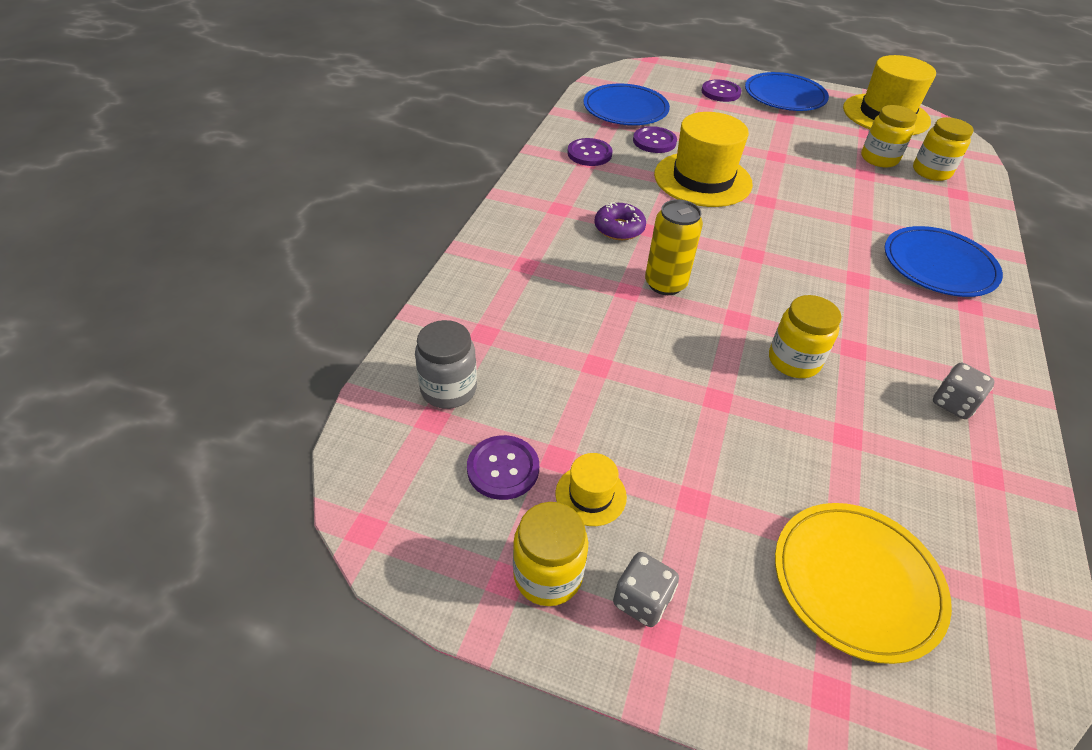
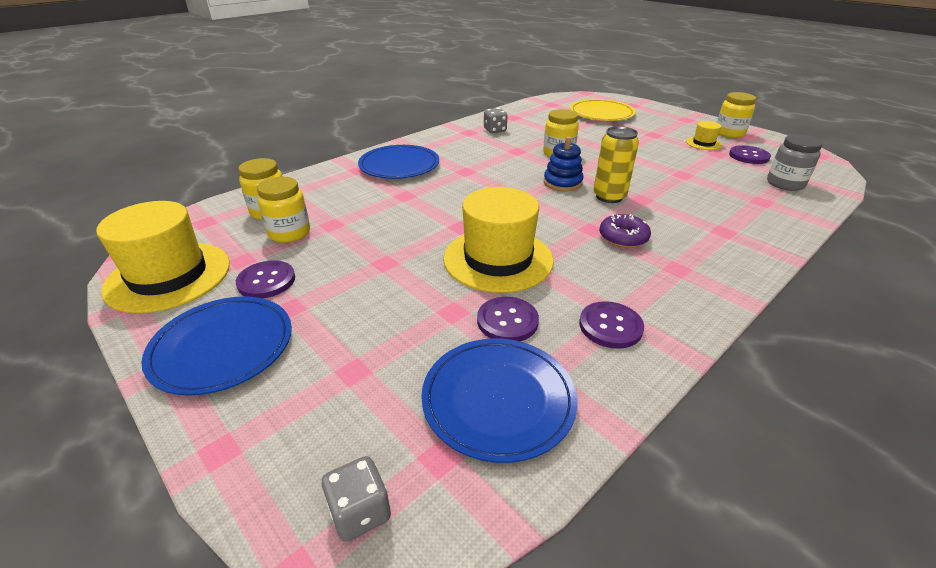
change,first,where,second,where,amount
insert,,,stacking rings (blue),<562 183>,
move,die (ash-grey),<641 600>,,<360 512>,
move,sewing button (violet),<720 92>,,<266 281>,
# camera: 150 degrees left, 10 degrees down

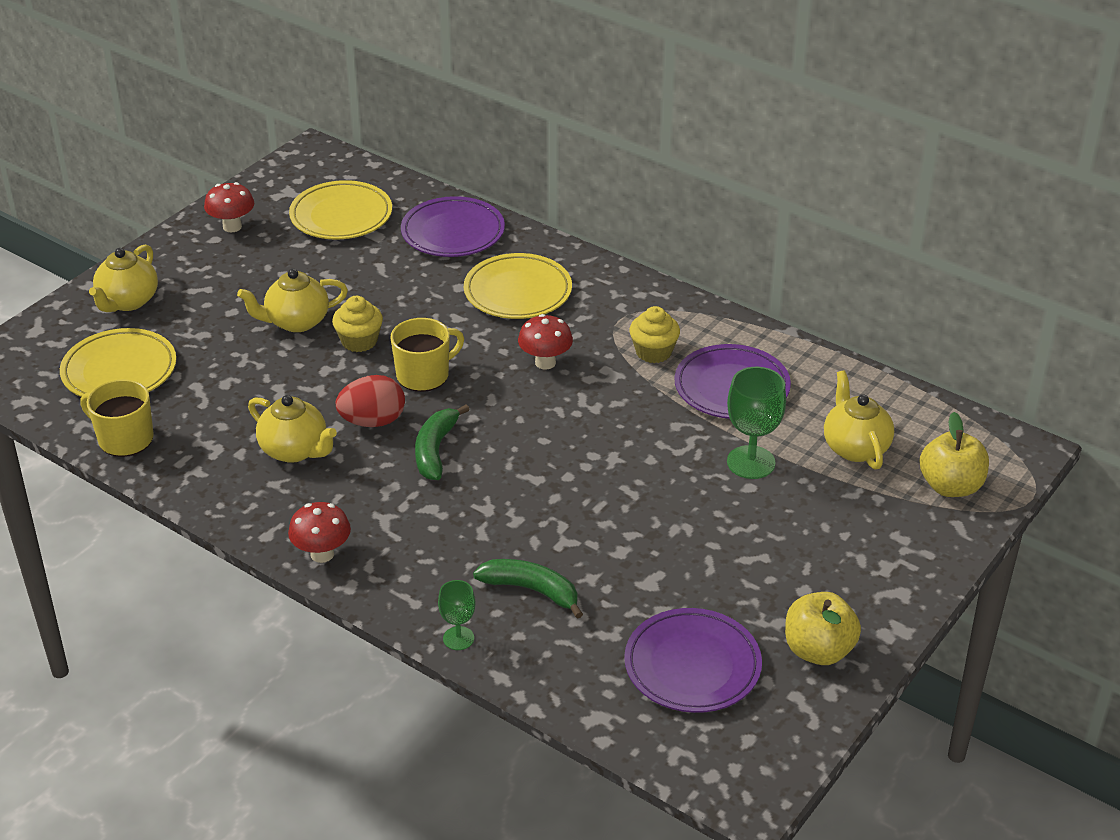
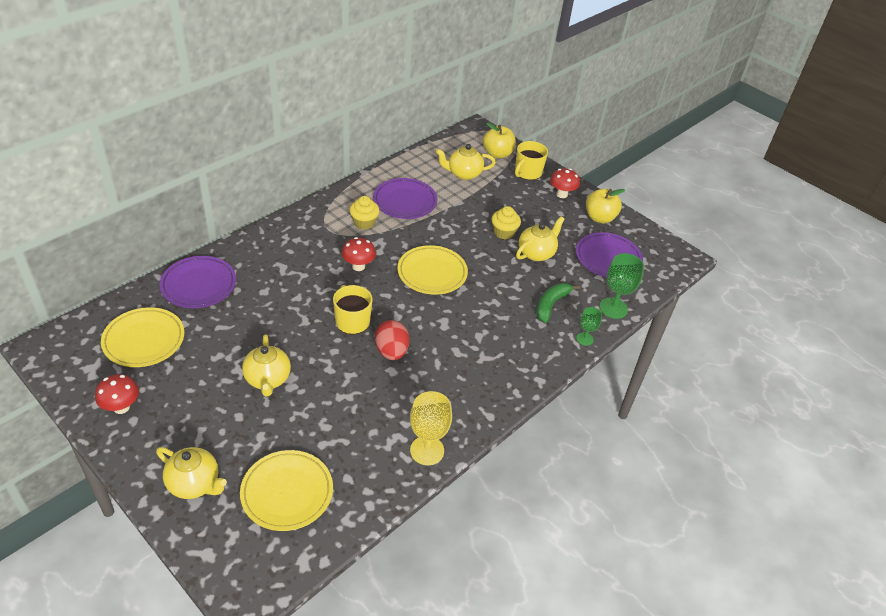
change,first,where,second,where,amount
delete,banana (emerald),<435 450>,,,
insert,,,wine glass (bright yellow),<427 450>,
move,coffee mug (bright yellow),<124 439>,,<527 172>,
move,teapot (bright yellow),<295 450>,,<536 253>,
move,toadstool (scarlet),<322 554>,,<562 194>,
move,muffin (bright yellow),<359 341>,,<504 232>,
move,plate (bright yellow),<518 292>,,<432 273>,
move,wine glass (emerald),<751 462>,,<613 308>,
# camera: 85 degrees left, 5 degrees up

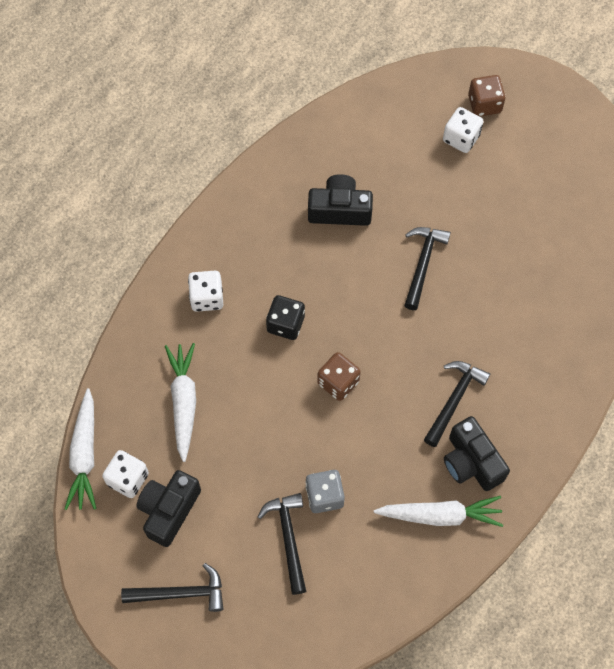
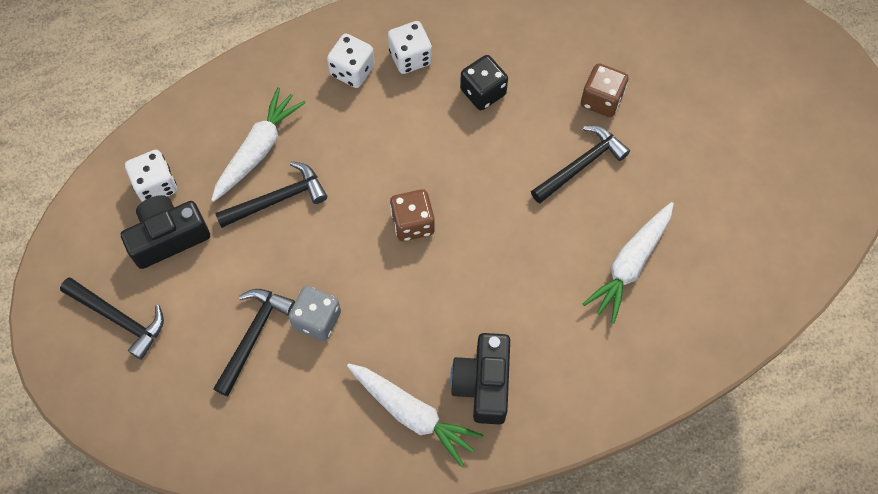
change,first,where,second,where,amount
delete,photo camera (ebony),<339 210>,,,
move,root vegetable (snow-white),<84 455>,,<630 264>,
move,die (ebony),<285 324>,,<483 92>,
move,carpenter's hammer (ebony),<454 400>,,<277 199>,
move,die (snow-white),<461 138>,,<410 57>,
move,die (dark brown),<484 104>,,<601 100>,
# camera: 35 degrees right, 0 degrees up

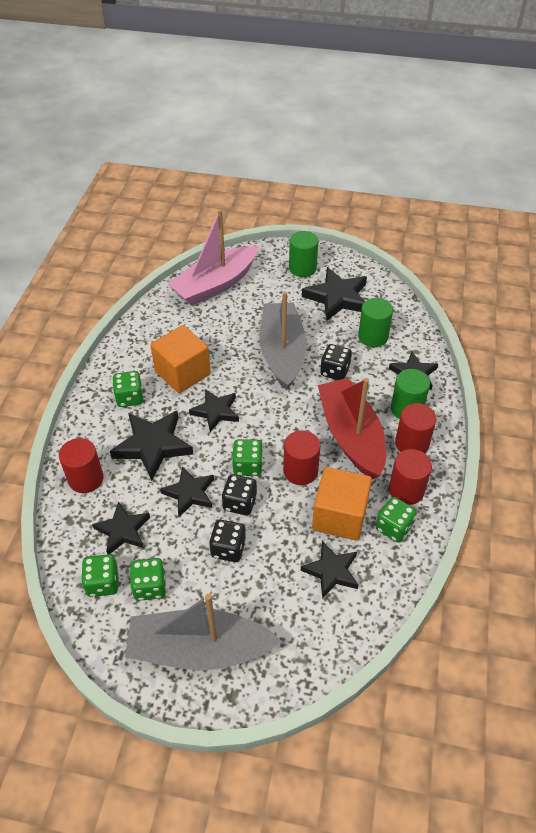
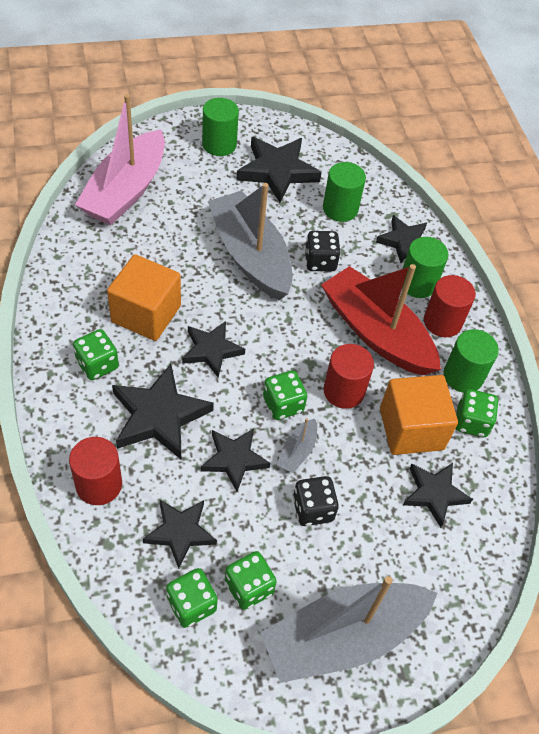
change,first,where,second,where,amount
replace,die (ebony),<240 503>,toy boat (ash-grey),<297 451>,
recolor,cylinder (scarlet),<406 490>,cylinder (emerald),<463 376>,
# camera: 30 degrees left, 5 degrees up

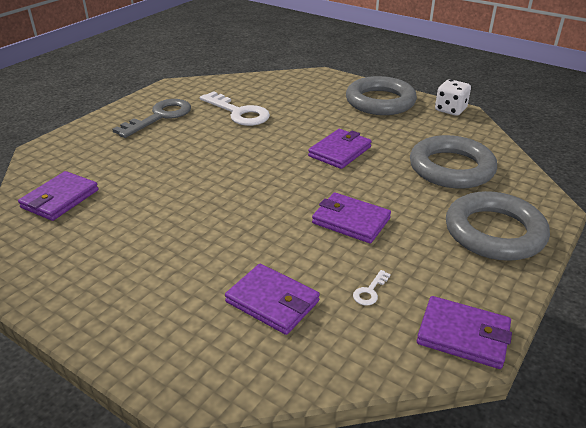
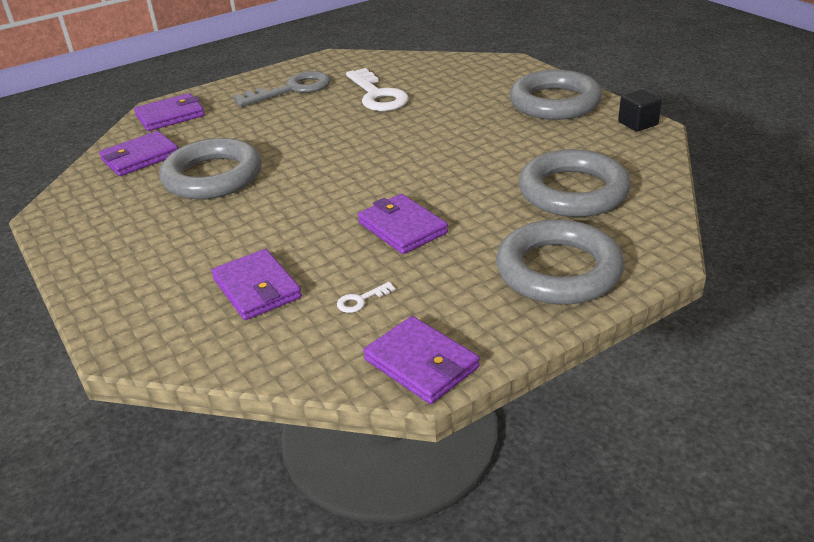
change,first,where,second,where,amount
insert,,,torus (ash-grey),<213 176>,
move,card wallet (violet),<340 151>,,<170 116>,
replace,die (snow-white),<450 110>,solid cube (ebony),<638 123>,
# camera: 25 degrees right, 0 degrees up

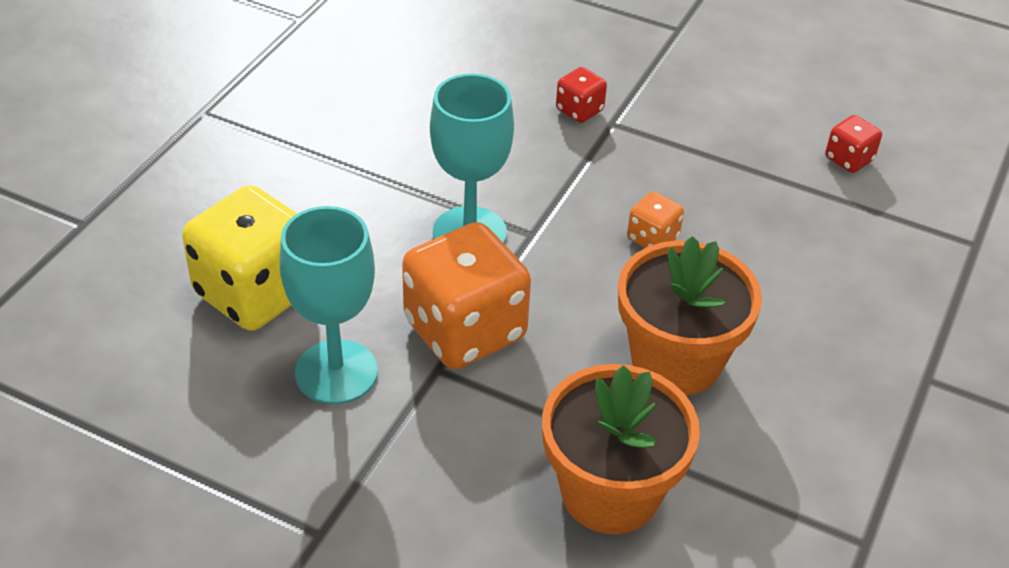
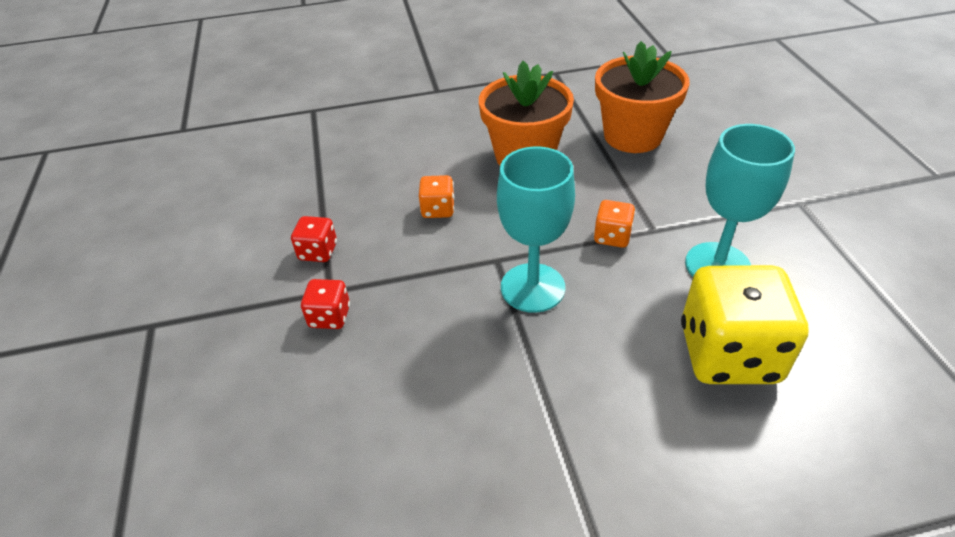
change,first,where,second,where,amount
move,die (scarlet),<849 159>,,<318 252>,
resize,die (bright orange),<465 330>,,<612 237>,x0.46
# camera: 125 degrees left, 0 degrees up

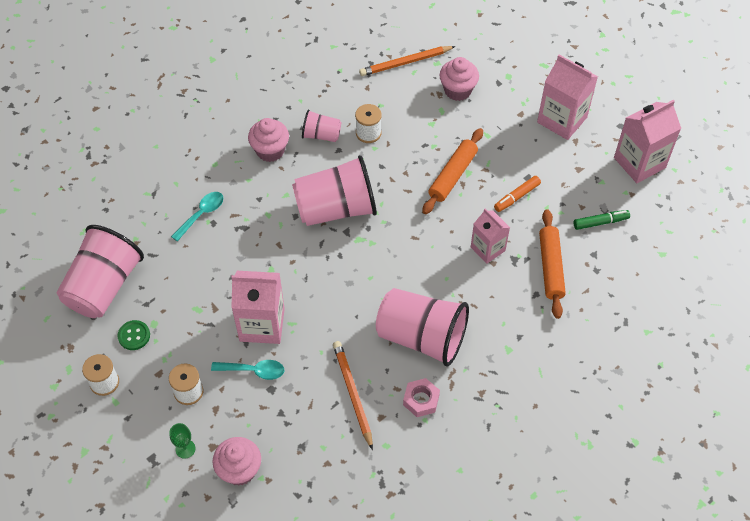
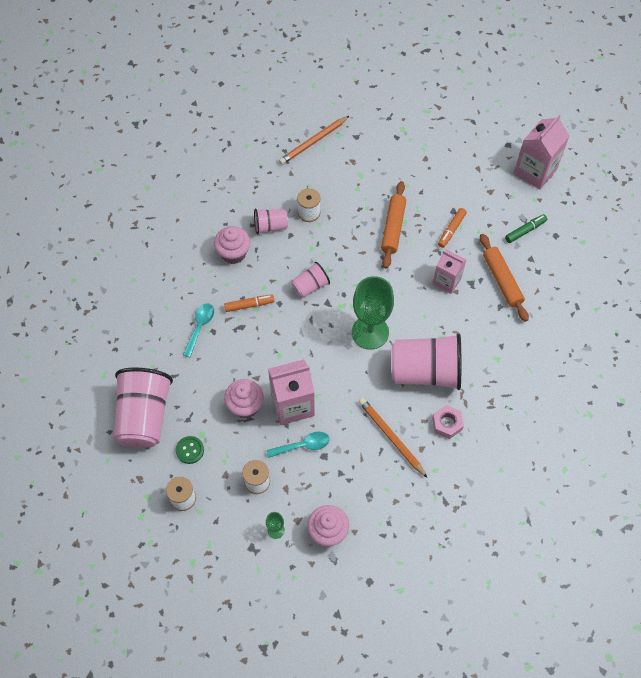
change,first,where,second,where,amount
delete,juice carton (rose-pink),<562 120>,,,
insert,,,marker pen (bright orange),<249 305>,
insert,,,wine glass (emerald),<370 332>,
move,muffin (rose-pink),<457 90>,,<245 406>,
resize,beaker (rose-pink),<336 208>,,<310 286>,x0.50
# camera: 20 degrees left, 5 degrees up

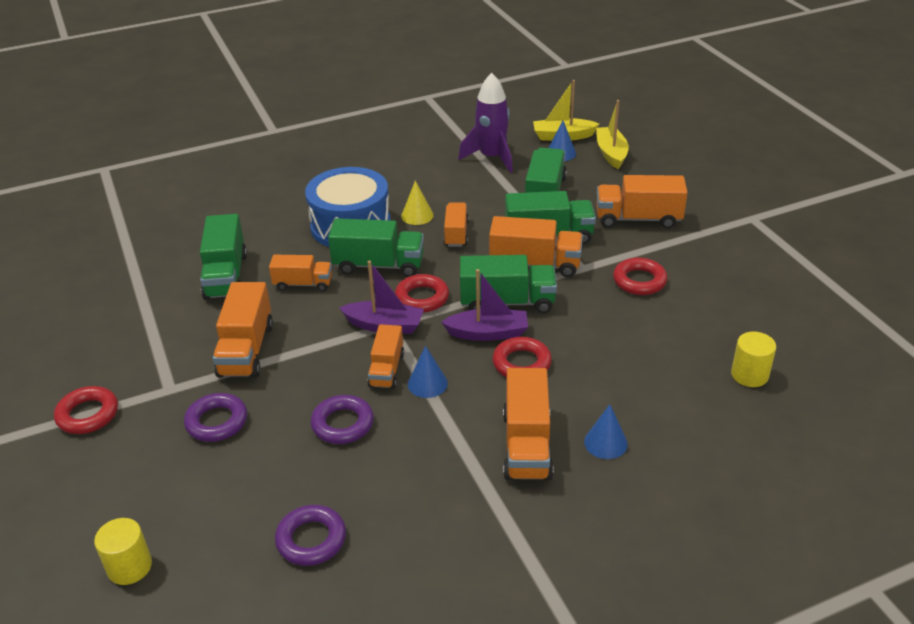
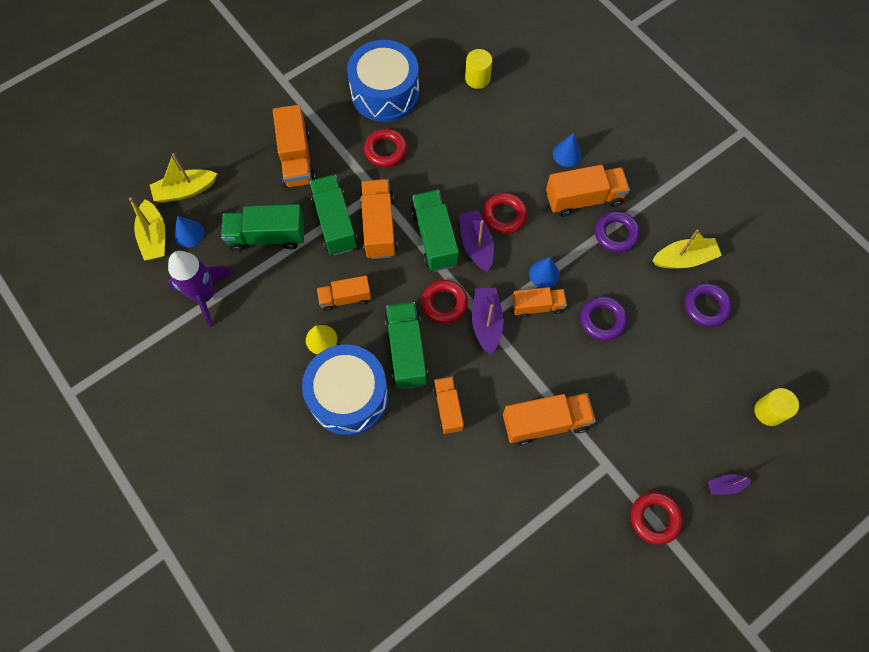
change,first,where,second,where,amount
delete,toy truck (emerald),<226 276>,,,
insert,,,snare drum (blue),<385 93>,
insert,,,toy boat (bright yellow),<684 259>,
insert,,,toy boat (violet),<725 485>,
move,torus (violet),<217 422>,,<616 234>,
# camera: 105 degrees left, 30 degrees up

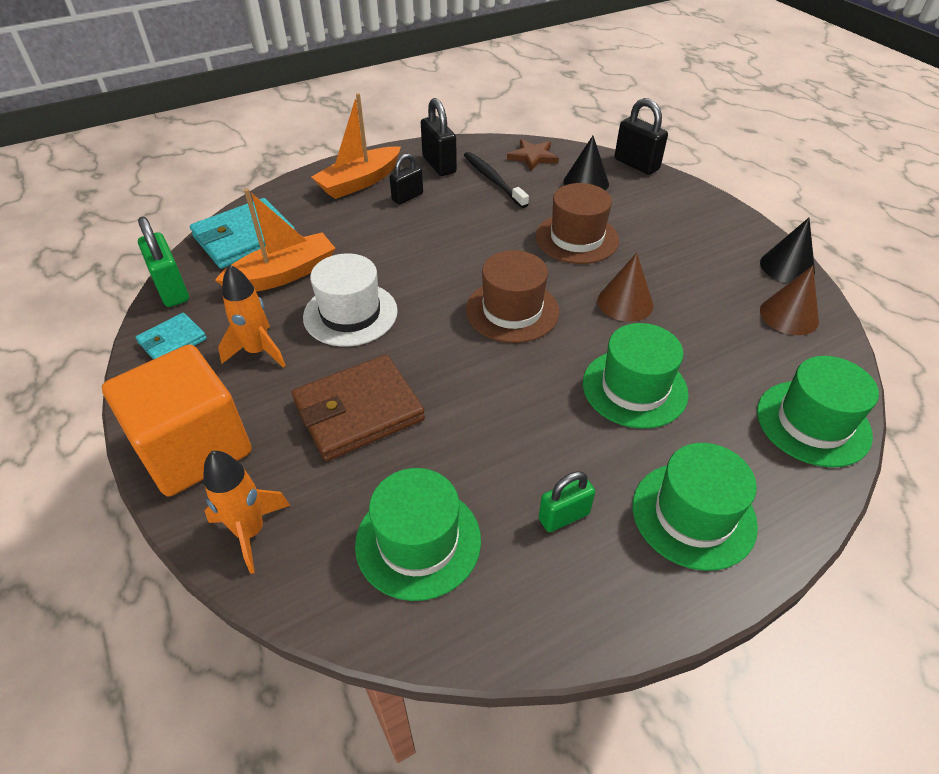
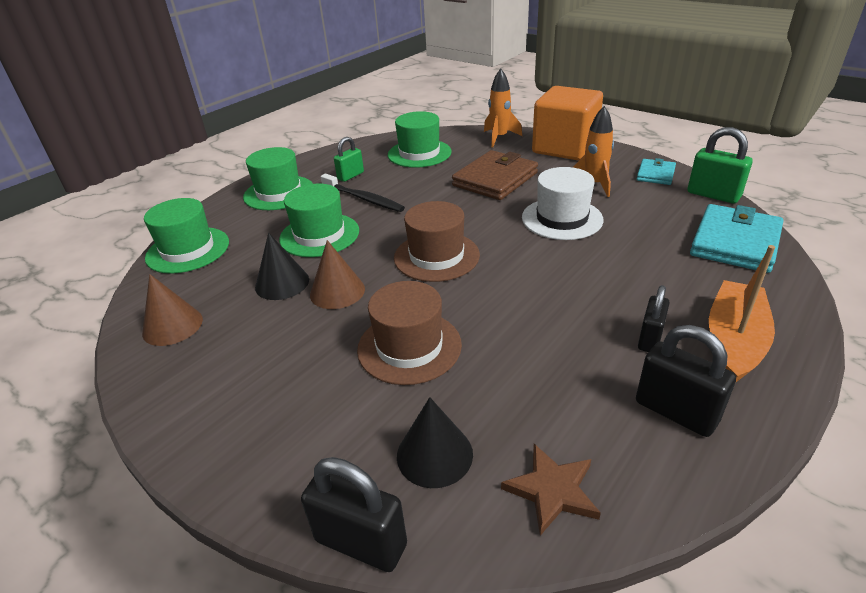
change,first,where,second,where,amount
delete,toy boat (bright orange),<283 275>,,,
move,tooth brush (ebony),<493 180>,,<364 199>,
move,solid cone (ebony),<787 267>,,<282 283>,
# camera: 160 degrees right, 10 degrees down

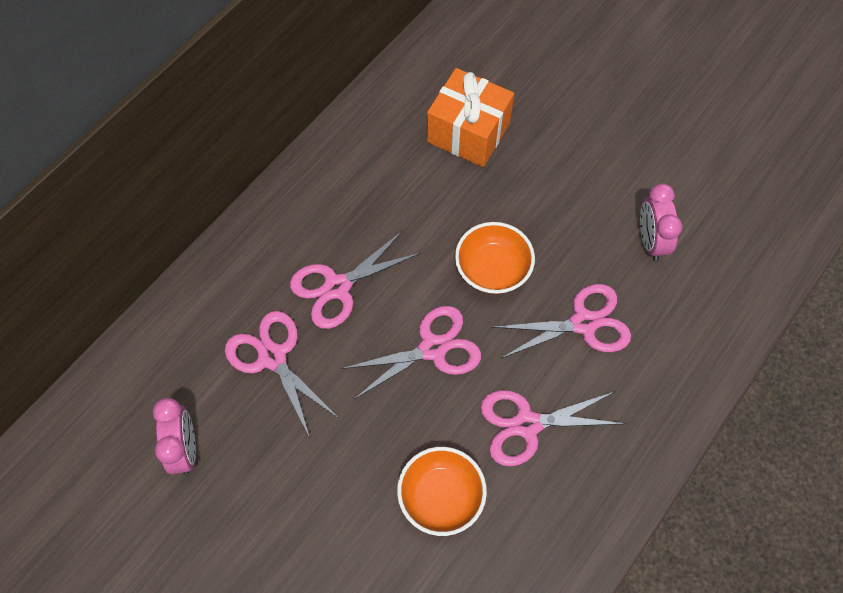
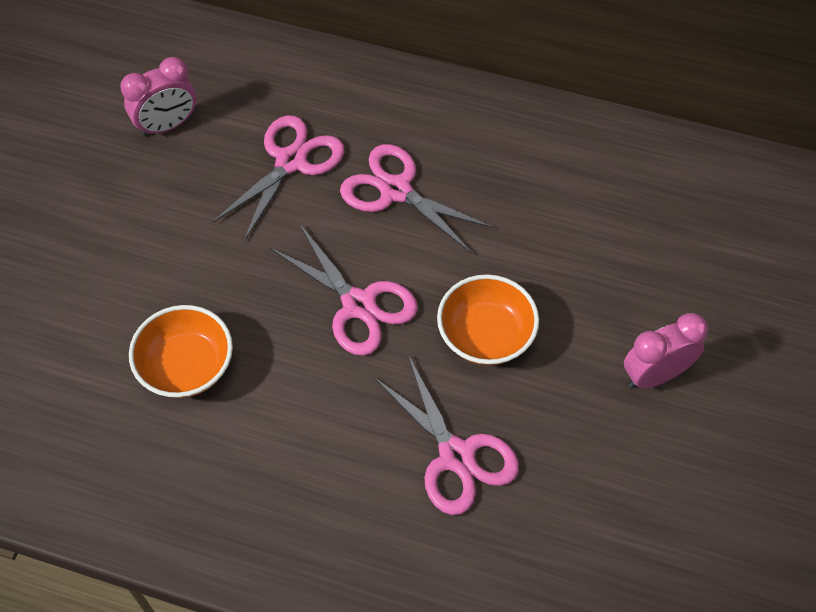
change,first,where,second,where,amount
delete,gift (bright orange),<468 132>,,,
delete,pair of scissors (rose-pink),<527 424>,,,
move,bedside clock (rose-pink),<650 241>,,<655 375>,
# camera: 70 degrees right, 5 degrees down

